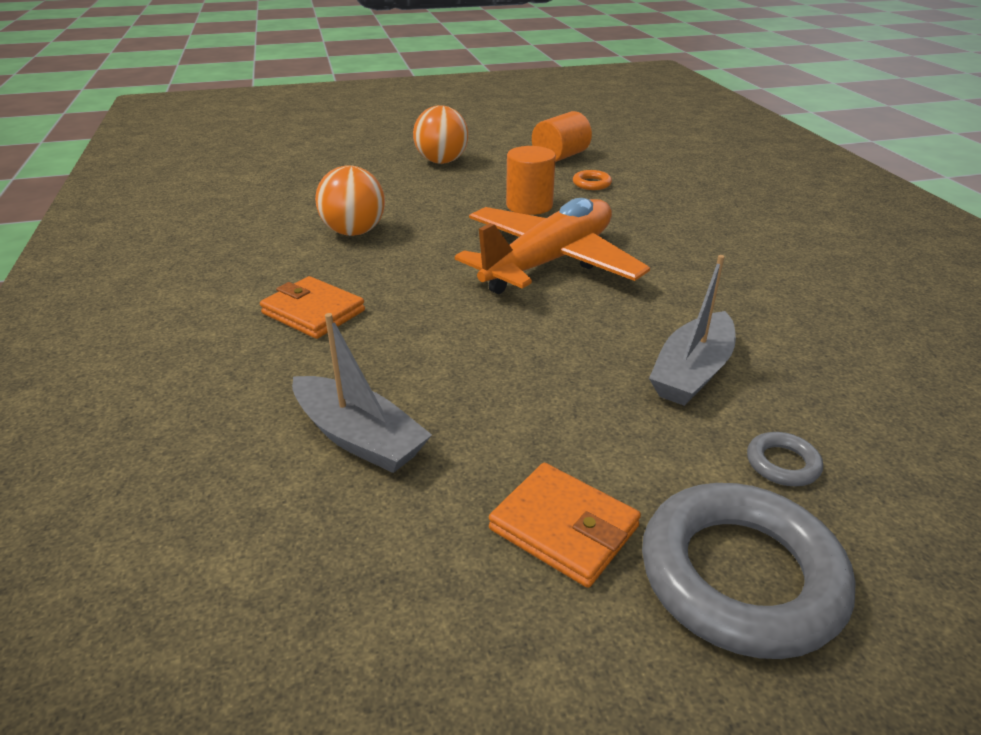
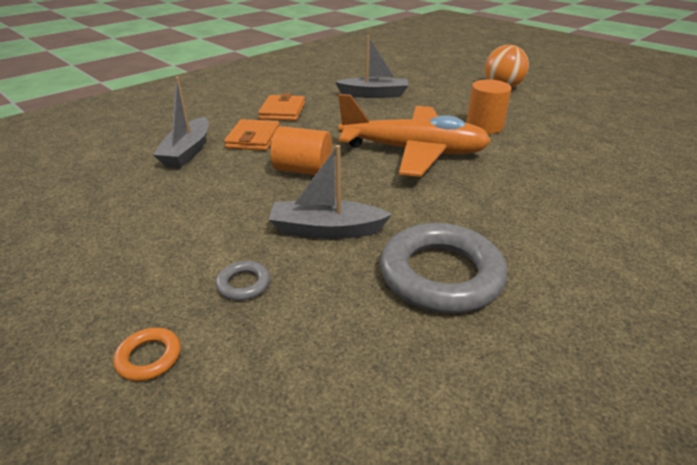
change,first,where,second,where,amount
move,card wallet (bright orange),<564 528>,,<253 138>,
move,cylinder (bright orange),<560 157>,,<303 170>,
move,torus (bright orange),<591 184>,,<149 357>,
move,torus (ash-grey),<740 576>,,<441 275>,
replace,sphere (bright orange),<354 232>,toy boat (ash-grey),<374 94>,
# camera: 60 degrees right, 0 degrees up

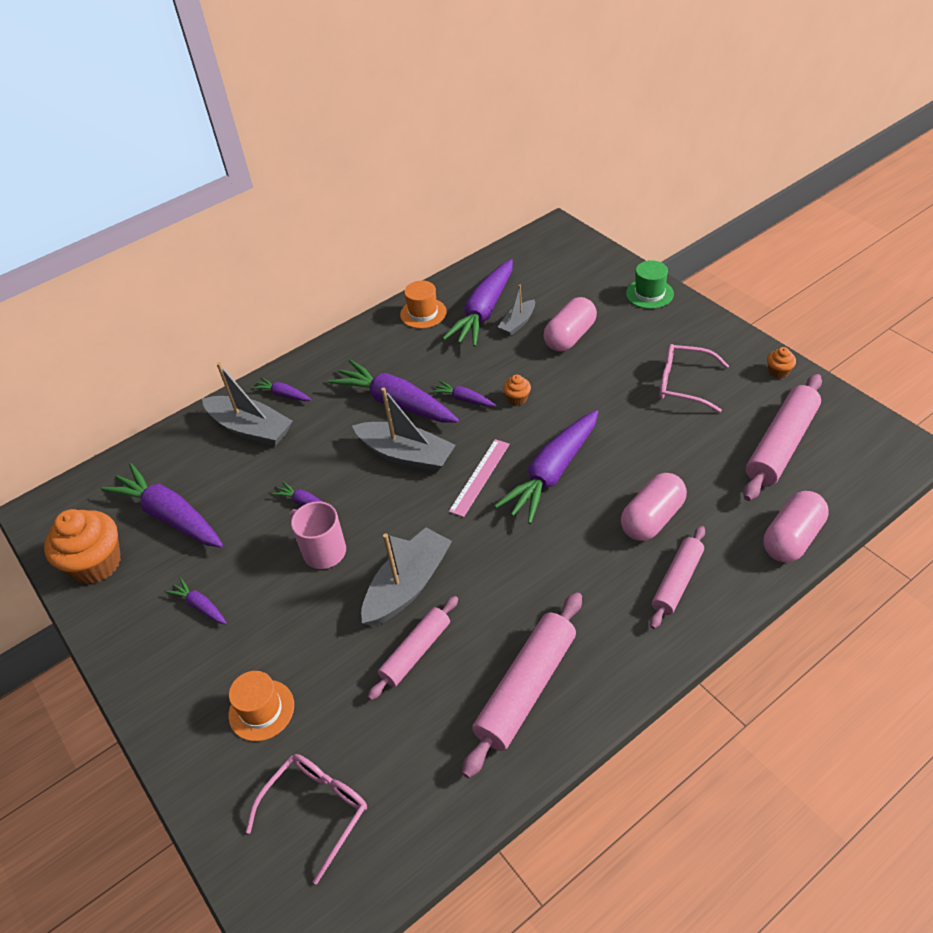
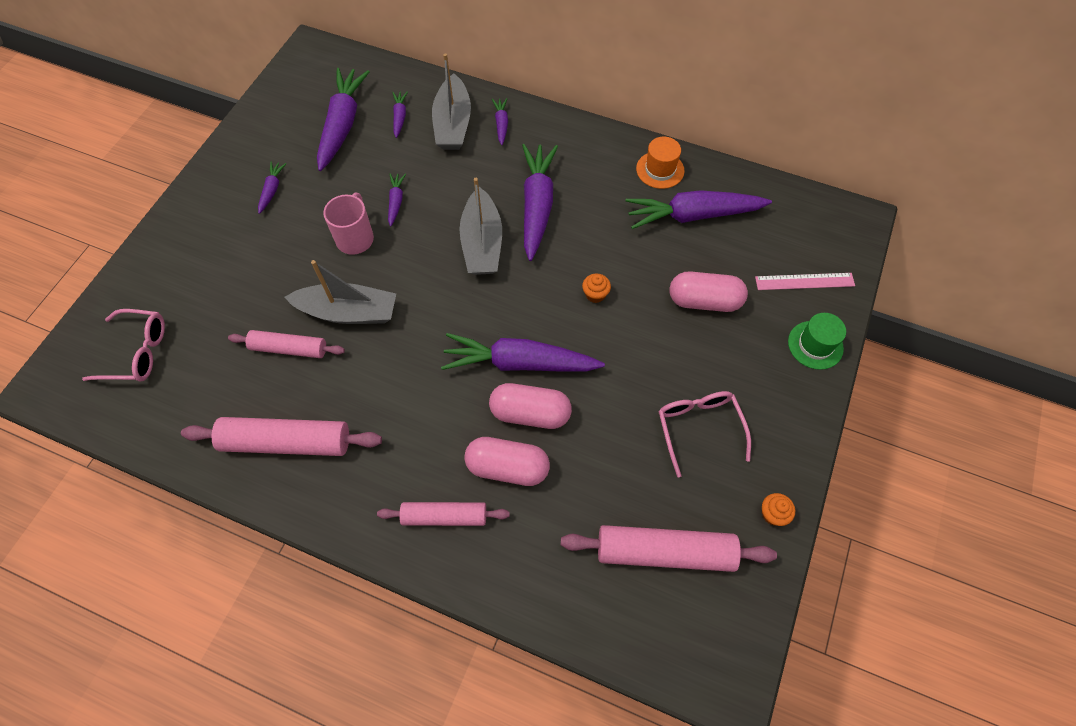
change,first,where,second,where,amount
delete,muffin (bright orange),<96 564>,,,
delete,top hat (bright orange),<261 710>,,,
delete,toy boat (ash-grey),<518 323>,,,
move,root vegetable (violet),<464 399>,,<400 117>,
move,straightedge (rose-pink),<479 477>,,<804 281>,
move,pill shape (rose-pink),<792 538>,,<530 413>,
# camera: 55 degrees right, 15 degrees up

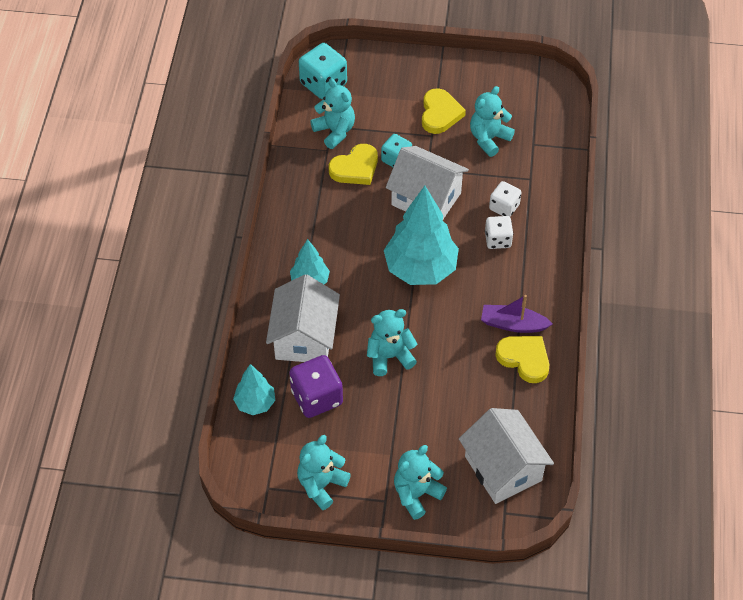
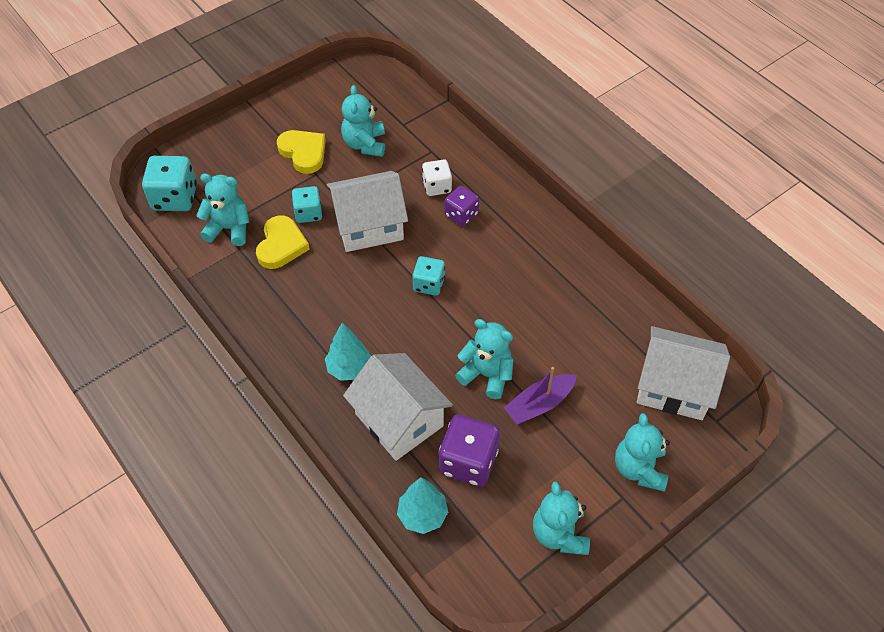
change,first,where,second,where,amount
delete,love heart (bright yellow),<524 359>,,,
move,toy boat (violet),<513 324>,,<539 404>,
replace,fir tree (turquoise),<420 269>,die (turquoise),<429 284>,
recolor,die (snow-white),<497 240>,die (violet),<461 214>,
rotate,stuffed bear (turquoise),<389 356>,,<487 374>,90 degrees clockwise
# camera: 45 degrees left, 0 degrees up

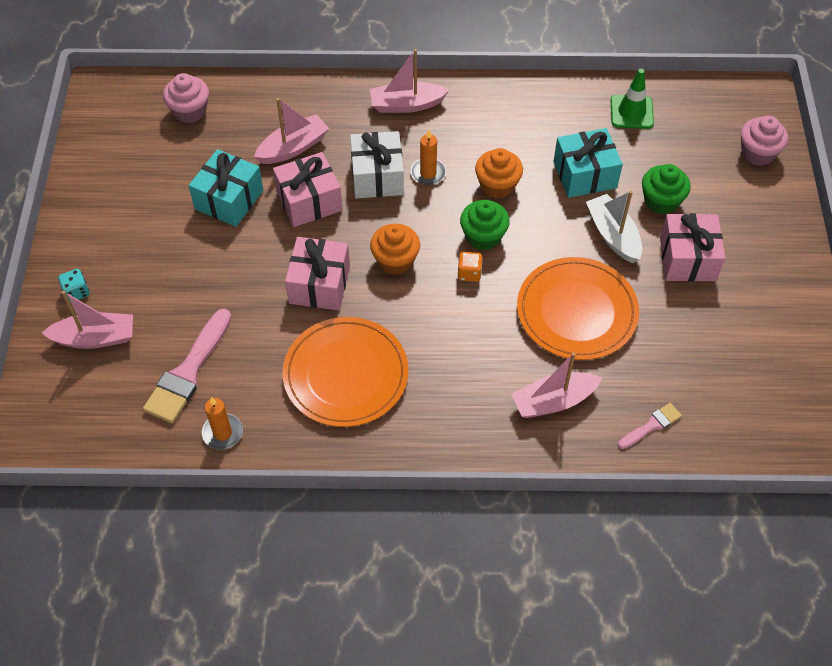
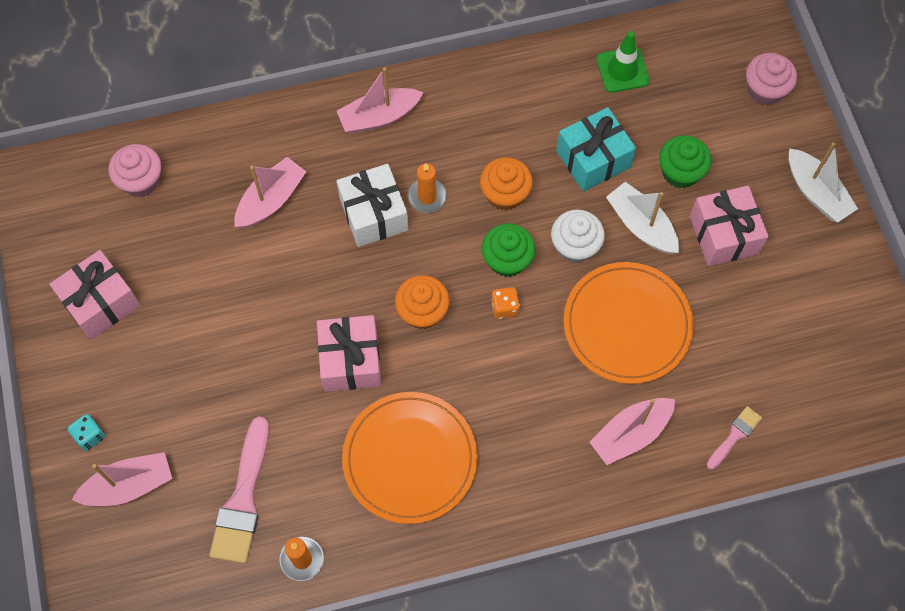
change,first,where,second,where,amount
delete,gift (turquoise),<229 199>,,,
insert,,,muffin (snow-white),<575 246>,
insert,,,toy boat (snow-white),<816 193>,
move,gift (rose-pink),<309 201>,,<101 302>,
# camera: 15 degrees left, 10 degrees up

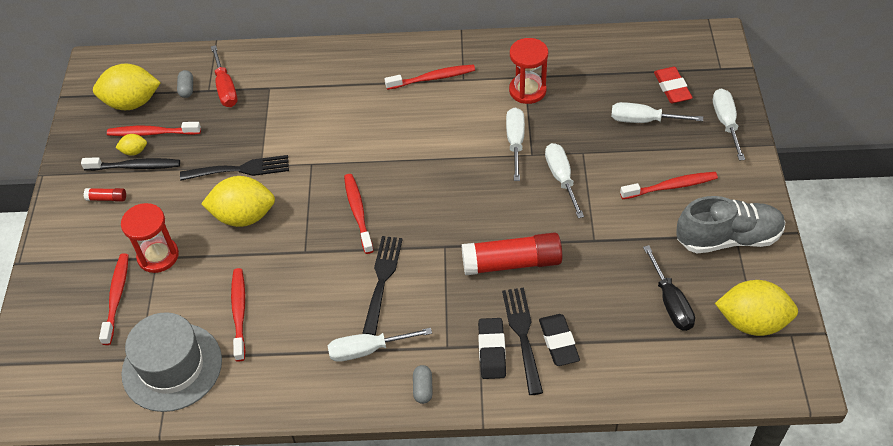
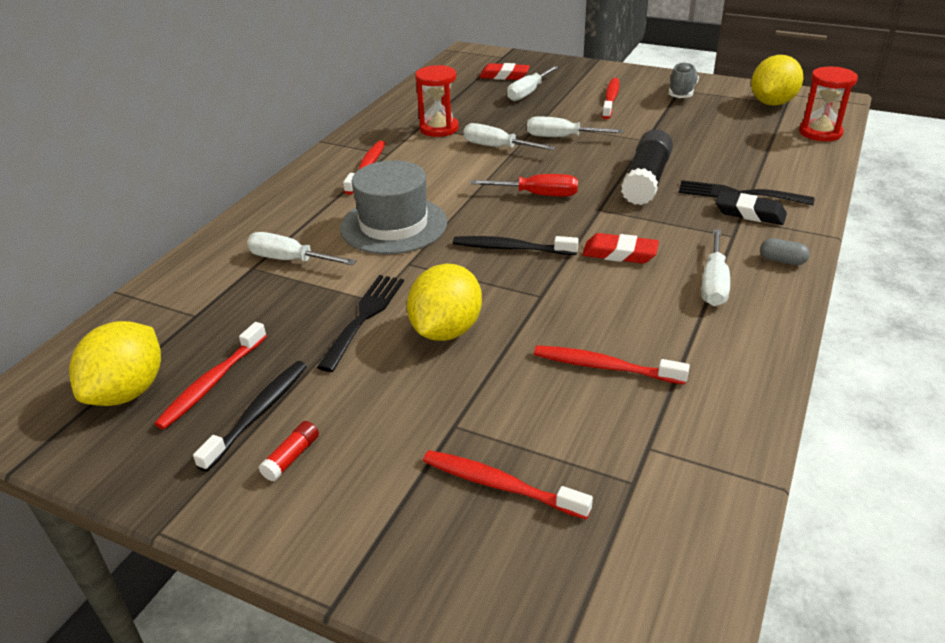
change,first,where,second,where,amount
delete,toy lemon (bright yellow),<134 151>,,,
delete,pill shape (ash-grey),<187 89>,,,
delete,gum eraser (ebony),<558 342>,,,
delete,flat screwdriver (ebony),<670 302>,,,
move,hourglass (scarlet),<158 256>,,<820 132>,
move,top hat (ash-grey),<172 367>,,<393 225>,
move,flat screwdriver (scarlet),<225 88>,,<537 195>,
move,flat screwdriver (snow-white),<726 123>,,<291 260>,
replace,dinner fork (ebony),<382 280>,gum eraser (scarlet),<619 254>,
recolor,tooth brush (scarlet),<358 212>,tooth brush (ebony),<511 248>,
recolor,stick of glue (scarlet),<512 263>,stick of glue (ebony),<646 180>,
resize,sneaker (ash-grey),<728 238>,,<682 92>,x0.66
# camera: 65 degrees left, 15 degrees down

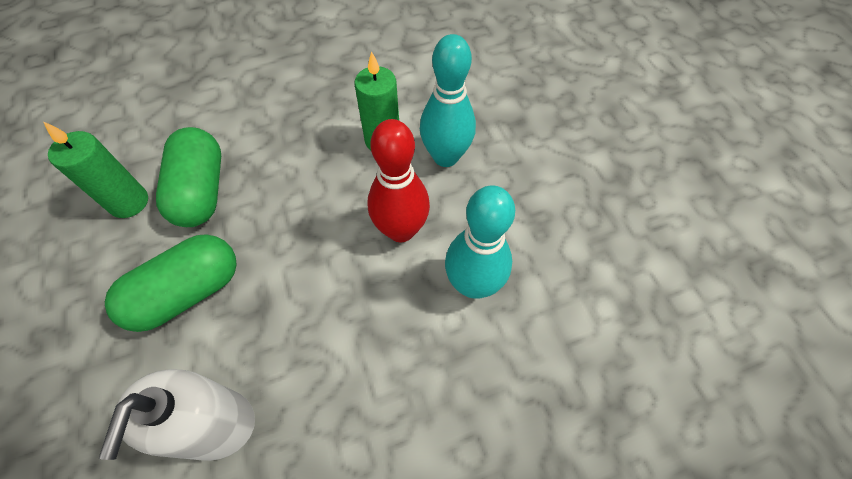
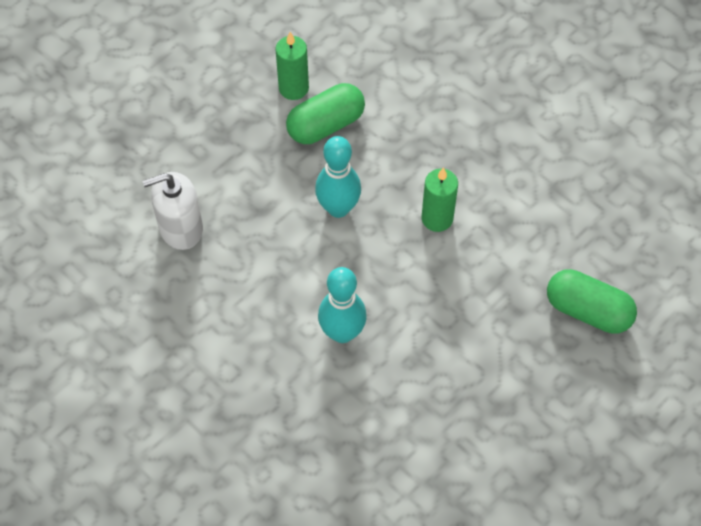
change,first,where,second,where,amount
delete,bowling pin (scarlet),<401 230>,,,
move,pill shape (emerald),<188 293>,,<587 311>,
move,bowling pin (turquoise),<445 157>,,<338 208>,
# camera: 65 degrees right, 0 degrees up

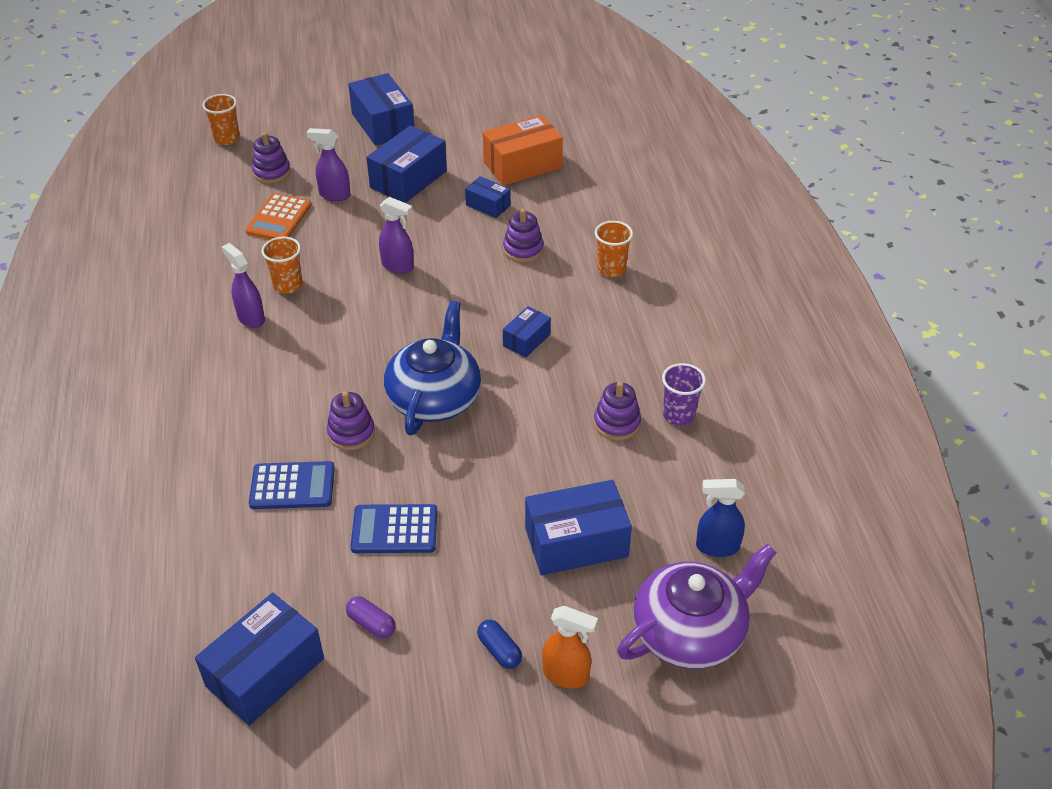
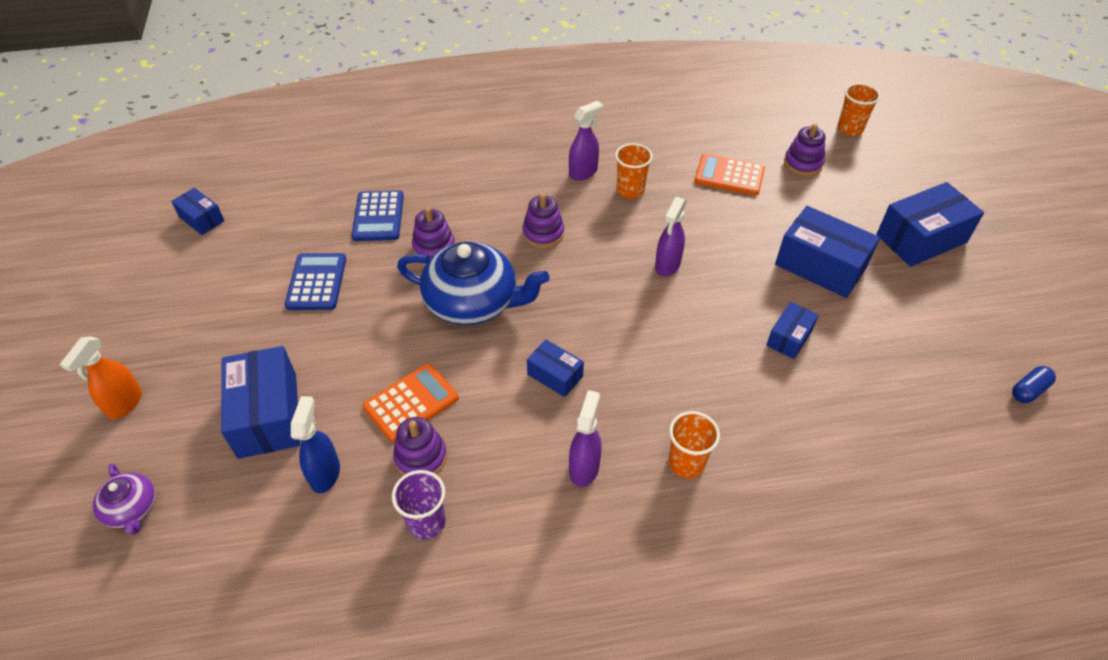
change,first,where,second,where,amount
delete,pill shape (violet),<371 624>,,,
delete,box (bright orange),<522 165>,,,
insert,,,pocket calculator (bright orange),<411 403>,
move,sprayer (violet),<334 195>,,<584 468>,
move,pill shape (blue),<499 650>,,<1028 390>,
move,stacking rings (violet),<523 249>,,<543 233>,
move,sprayer (blue),<716 547>,,<325 473>,
resize,box (blue),<265 672>,,<202 219>,x0.55
resize,teapot (violet),<690 631>,,<132 509>,x0.50
# camera: 90 degrees right, 5 degrees up

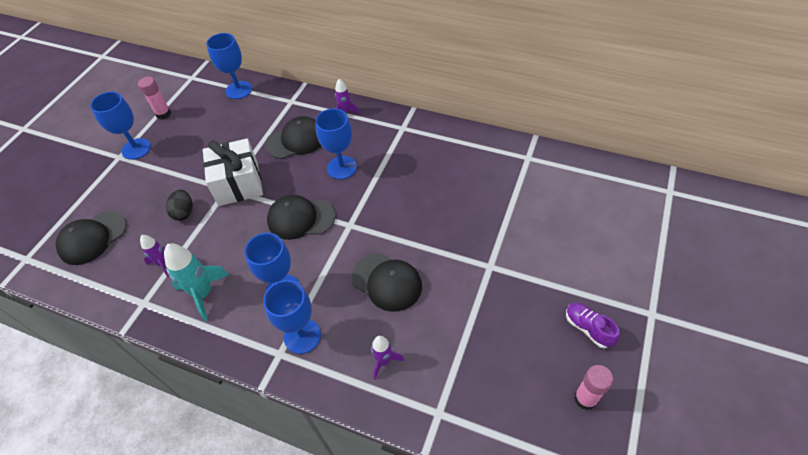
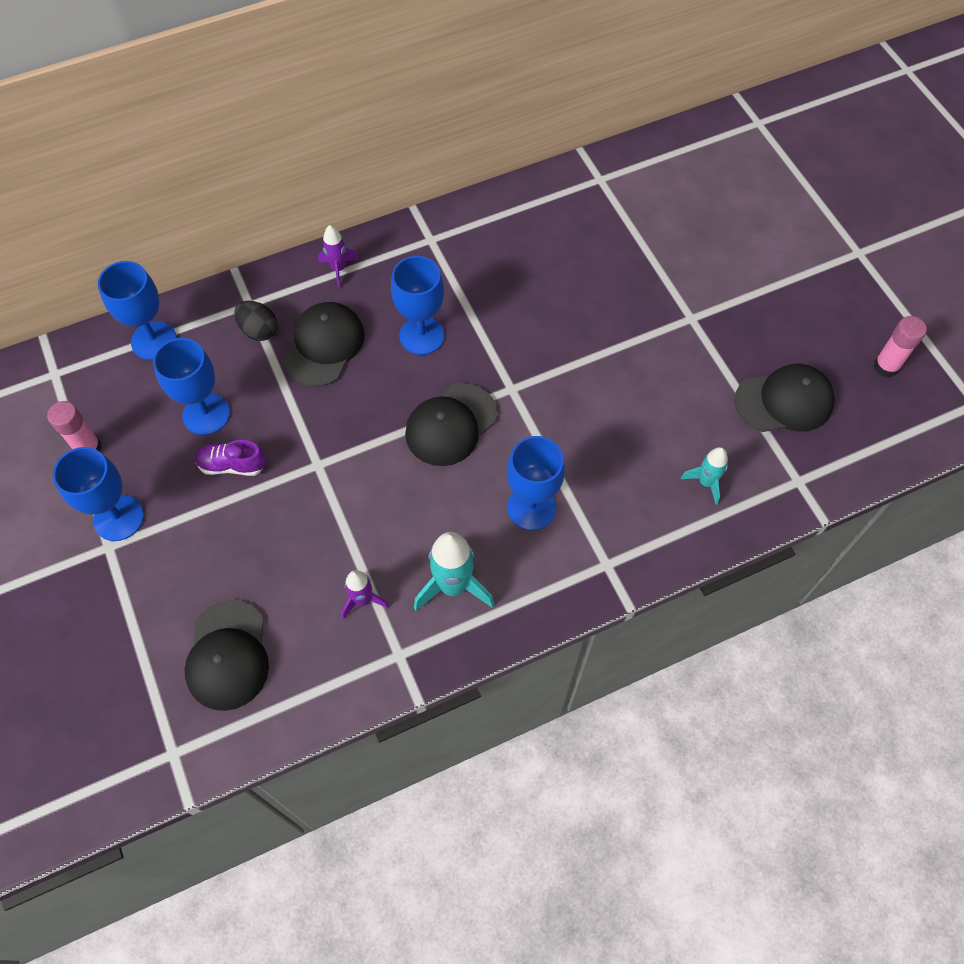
change,first,where,second,where,amount
delete,gift (snow-white),<238 184>,,,
move,egg (ebony),<184 212>,,<259 330>,
move,wine glass (blue),<302 336>,,<206 414>,
move,peaked cap (ebony),<387 282>,,<784 401>,
move,sneaker (violet),<588 328>,,<232 465>,
recolor,rocket (violet),<384 361>,rocket (turquoise),<706 482>,
# camera: 50 degrees left, 10 degrees up

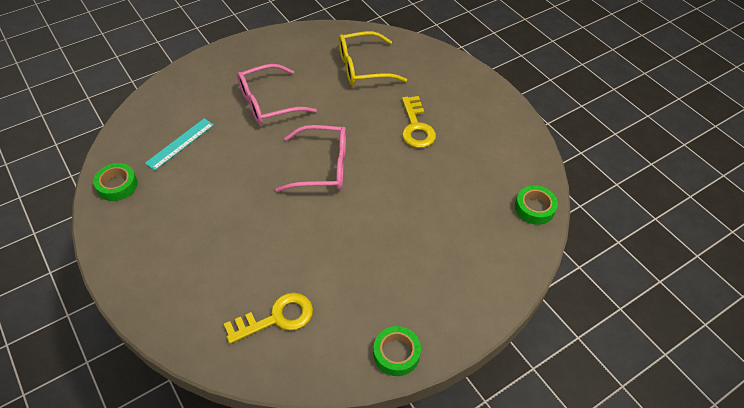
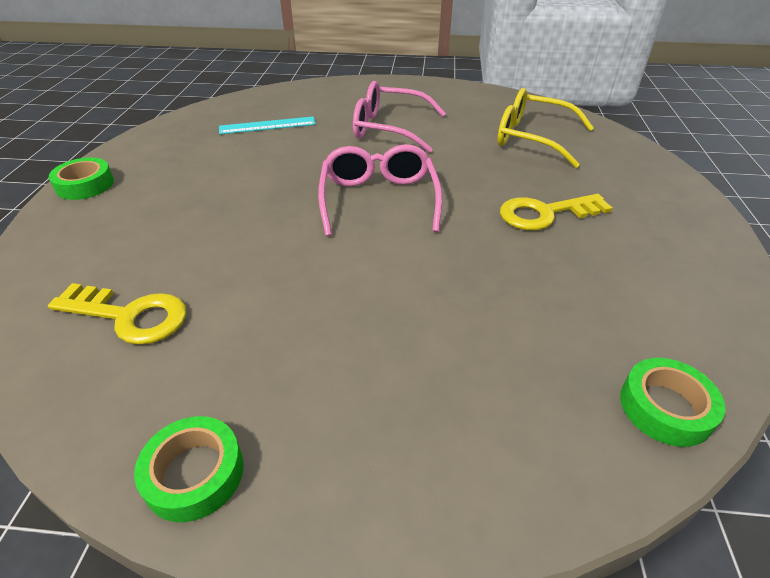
change,first,where,second,where,amount
move,roll of tape (emerald),<117 185>,,<85 185>,
rotate,spectacles (rose-pink),<322 166>,,<379 199>,135 degrees counterclockwise
rotate,latchkey (bright yellow),<416 127>,,<545 213>,45 degrees clockwise
# camera: 40 degrees right, 10 degrees down

